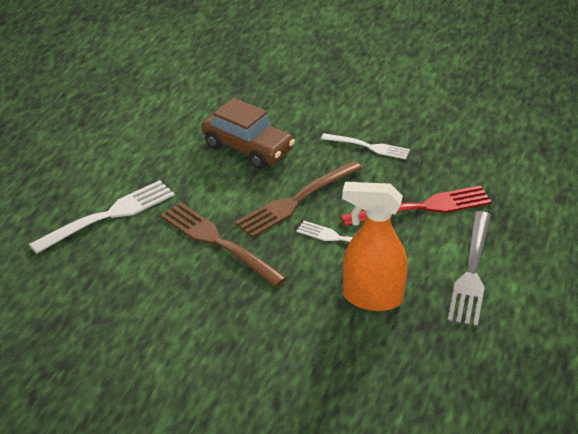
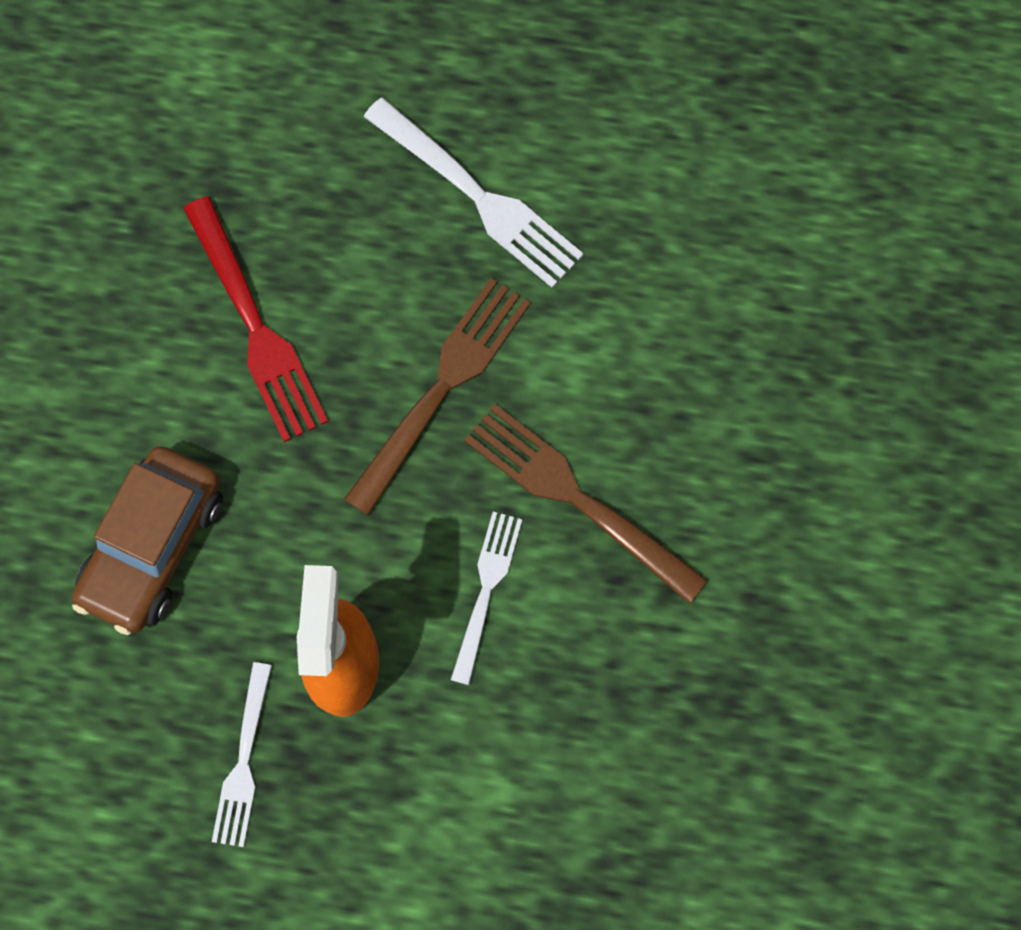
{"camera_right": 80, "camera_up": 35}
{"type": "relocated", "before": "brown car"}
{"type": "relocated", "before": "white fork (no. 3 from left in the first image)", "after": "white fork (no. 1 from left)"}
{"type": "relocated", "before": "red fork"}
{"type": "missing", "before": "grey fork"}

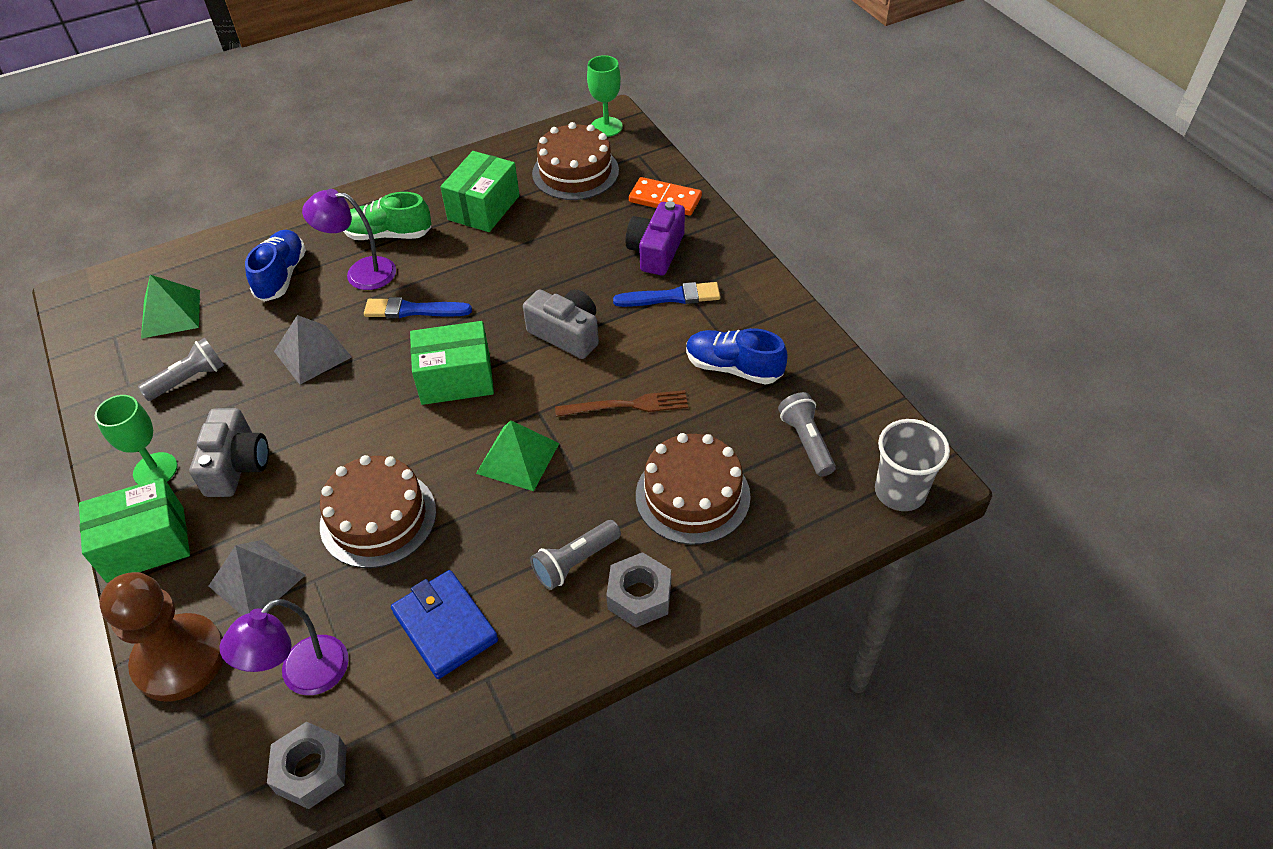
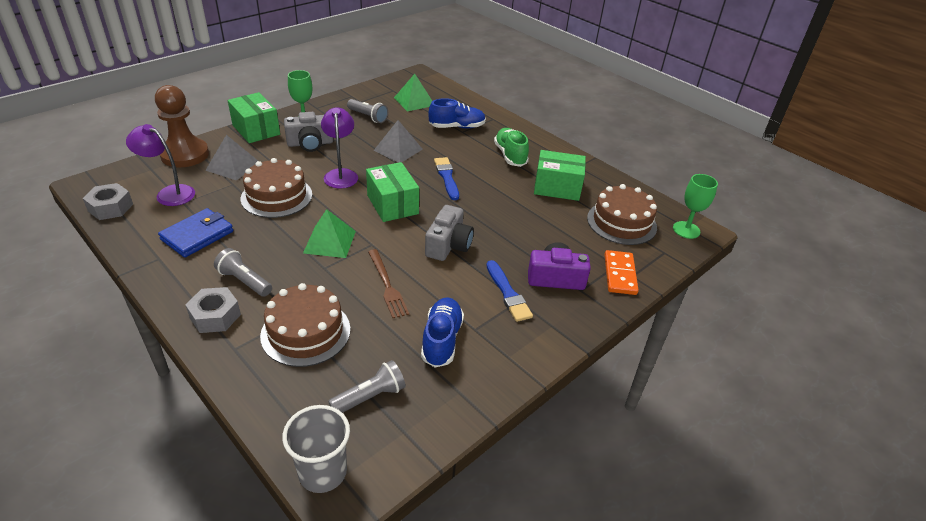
{"camera_right": 70, "camera_up": -10}
{"type": "relocated", "before": "purple lamp (no. 2 from left)"}

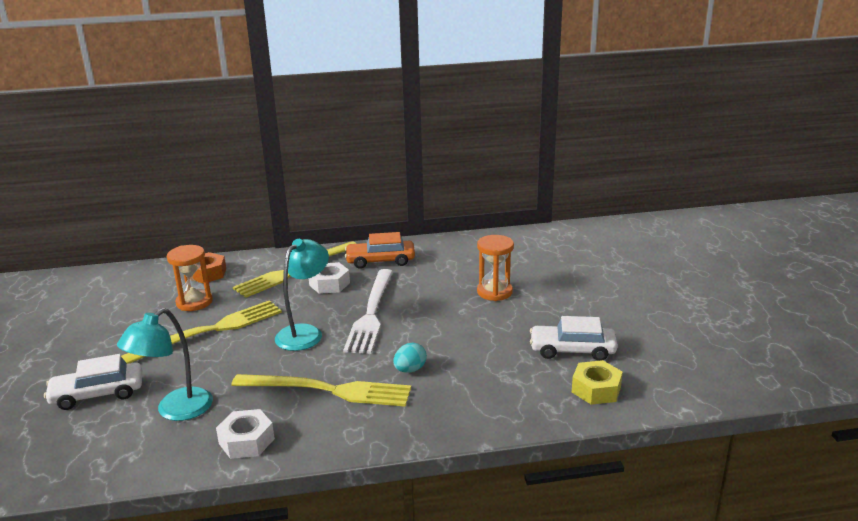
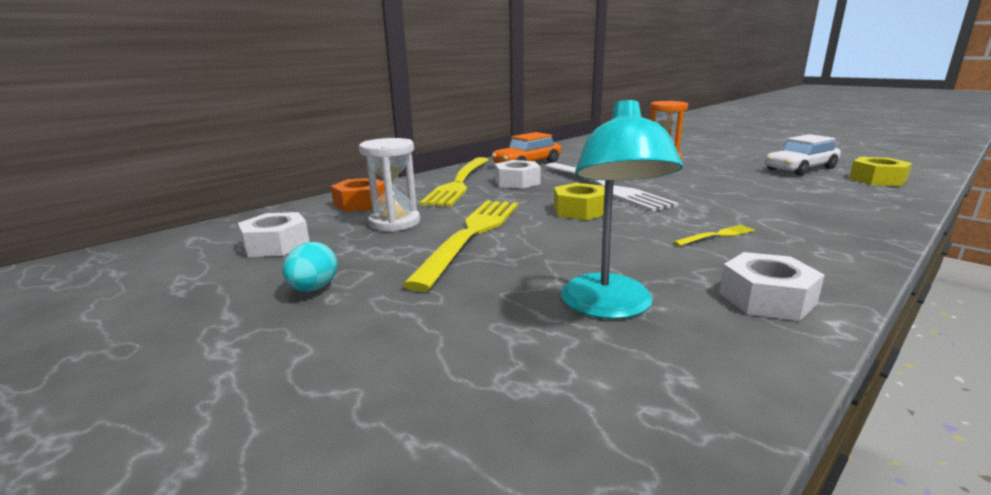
{"camera_right": -35, "camera_up": -5}
{"type": "missing", "before": "white car (no. 1 from left)"}
{"type": "colour", "before": "orange hourglass (no. 1 from left)", "after": "white hourglass"}
{"type": "size", "before": "yellow fork (no. 3 from left)", "scale": 0.41}
{"type": "exchanged", "before": "turquoise lamp (no. 2 from left)", "after": "yellow nut (no. 1 from left)"}
{"type": "relocated", "before": "turquoise egg"}
{"type": "appeared", "after": "white nut (no. 1 from left)"}

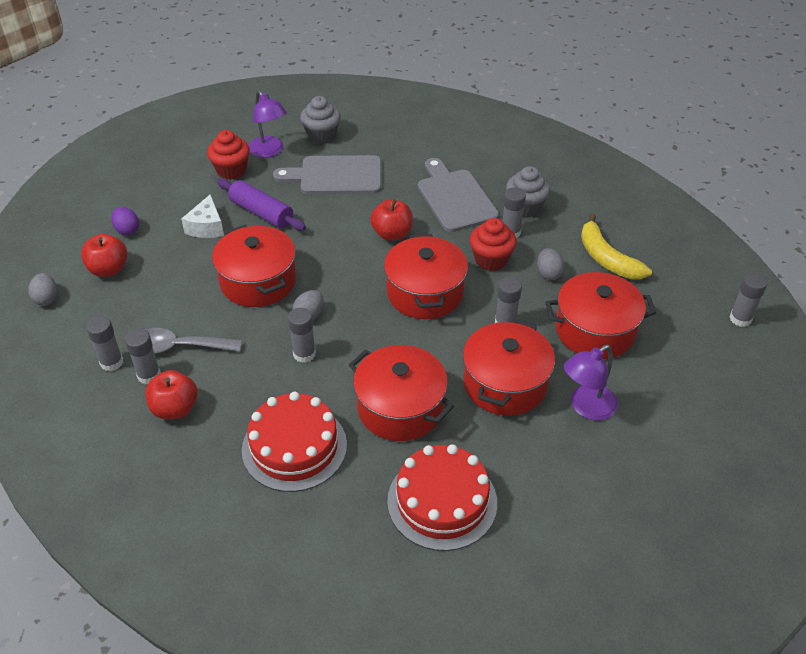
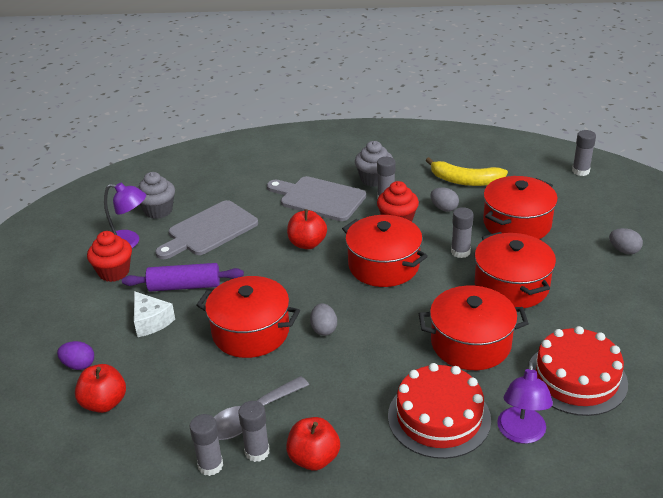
{"camera_right": -40, "camera_up": -10}
{"type": "relocated", "before": "grey egg (no. 1 from left in the first image)", "after": "grey egg (no. 3 from left)"}
{"type": "missing", "before": "grey glue stick (no. 3 from left)"}
{"type": "relocated", "before": "purple lamp (no. 2 from left)"}

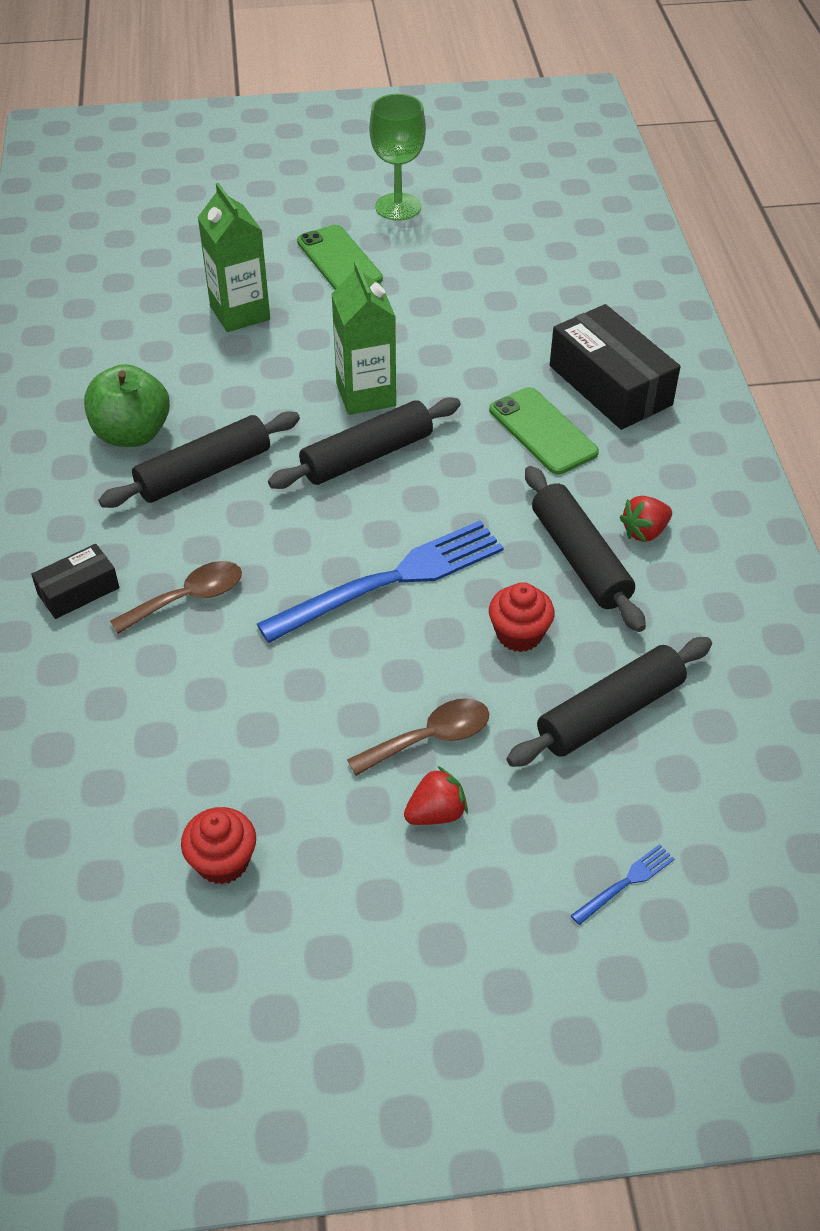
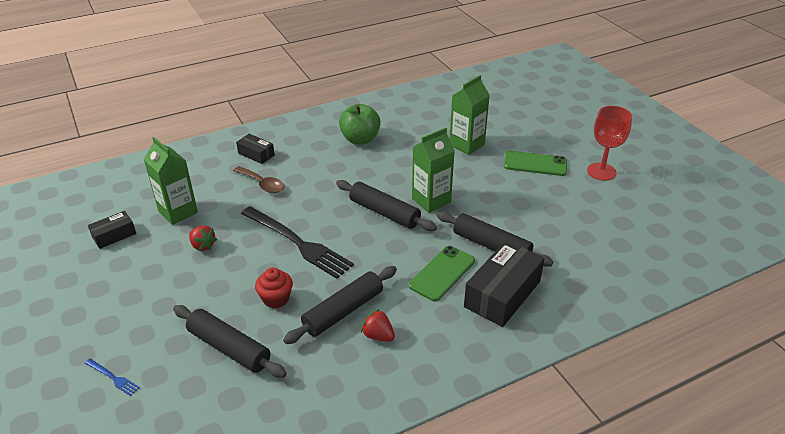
{"camera_right": 70, "camera_up": -10}
{"type": "relocated", "before": "black rolling pin (no. 1 from left in the first image)", "after": "black rolling pin (no. 4 from left)"}
{"type": "exchanged", "before": "red cupcake (no. 1 from left)", "after": "black box (no. 1 from left)"}
{"type": "colour", "before": "blue fork (no. 1 from left)", "after": "black fork"}
{"type": "spun", "before": "green phone (no. 1 from left in the first image)", "turn": 60}
{"type": "missing", "before": "brown spoon (no. 2 from left)"}
{"type": "colour", "before": "green goblet", "after": "red goblet"}
{"type": "relocated", "before": "red strawberry (no. 1 from left)"}
{"type": "appeared", "after": "green carton (no. 1 from left)"}

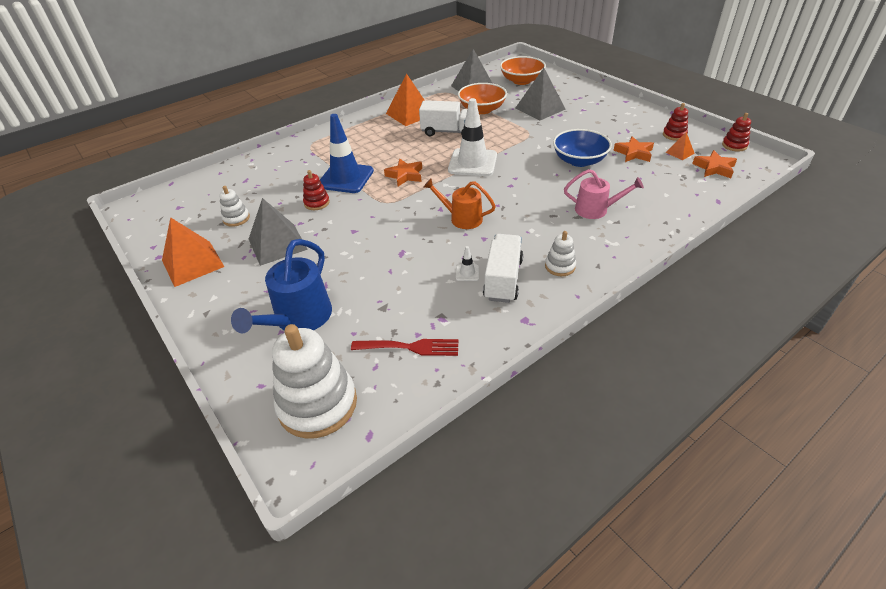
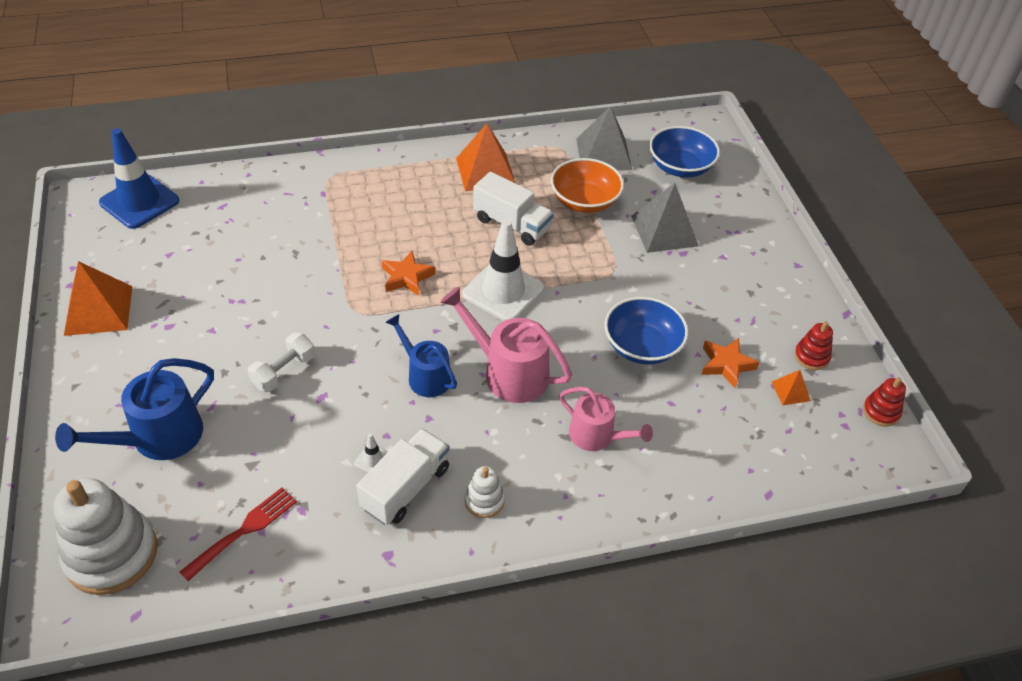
{"camera_right": 20, "camera_up": 5}
{"type": "missing", "before": "white stacking toy (no. 1 from left)"}
{"type": "missing", "before": "grey pyramid (no. 1 from left)"}
{"type": "missing", "before": "red stacking toy (no. 1 from left)"}
{"type": "relocated", "before": "blue traffic cone"}
{"type": "spun", "before": "red fork", "turn": -75}
{"type": "colour", "before": "orange watering can", "after": "blue watering can (no. 2 from left)"}
{"type": "colour", "before": "orange bowl (no. 2 from left)", "after": "blue bowl (no. 2 from left)"}
{"type": "missing", "before": "orange star (no. 3 from left)"}
{"type": "appeared", "after": "white dumbbell"}
{"type": "appeared", "after": "pink watering can (no. 1 from left)"}

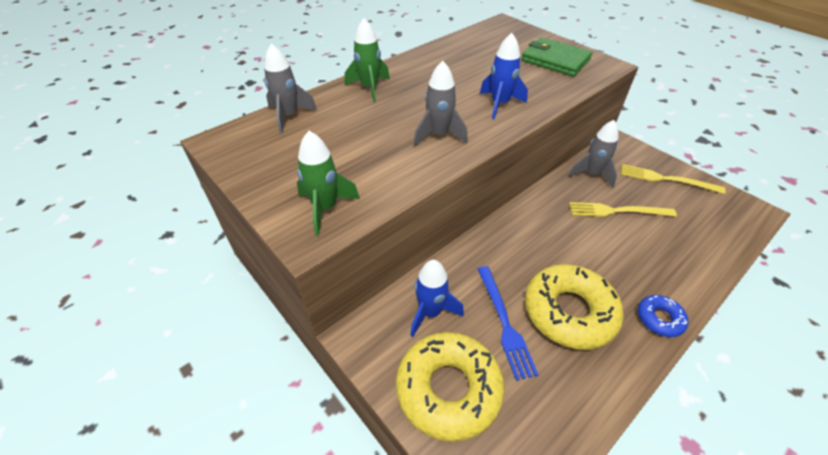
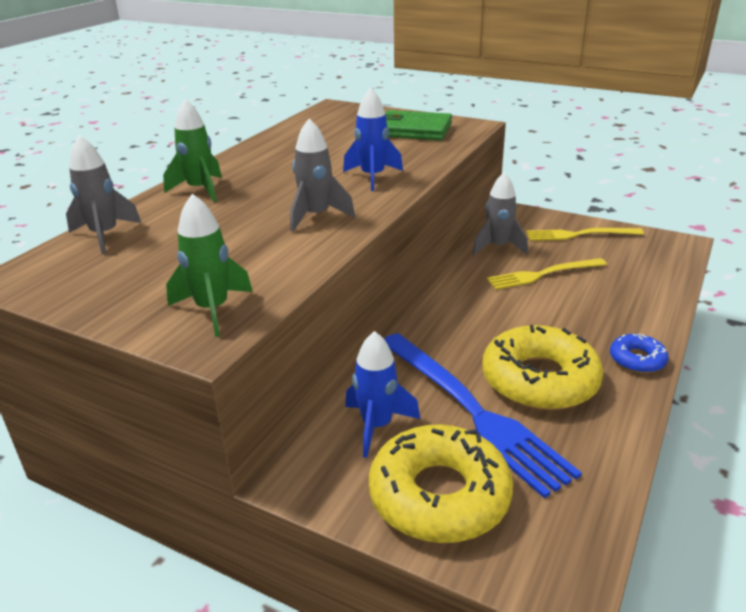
{"camera_right": -20, "camera_up": -15}
{"type": "size", "before": "blue fork", "scale": 1.62}

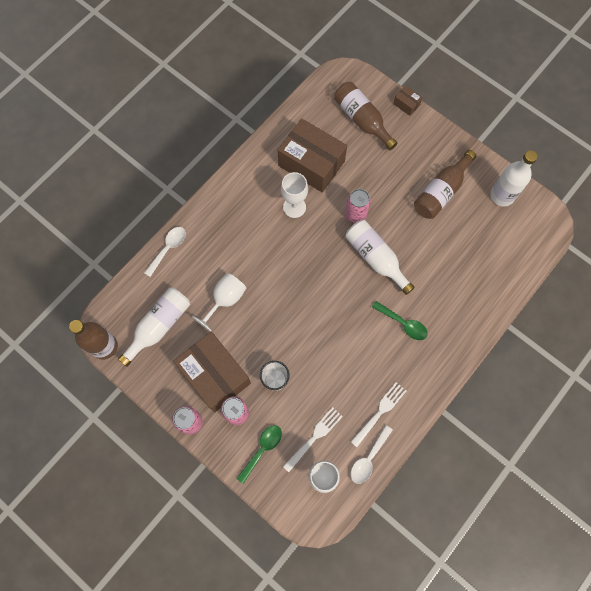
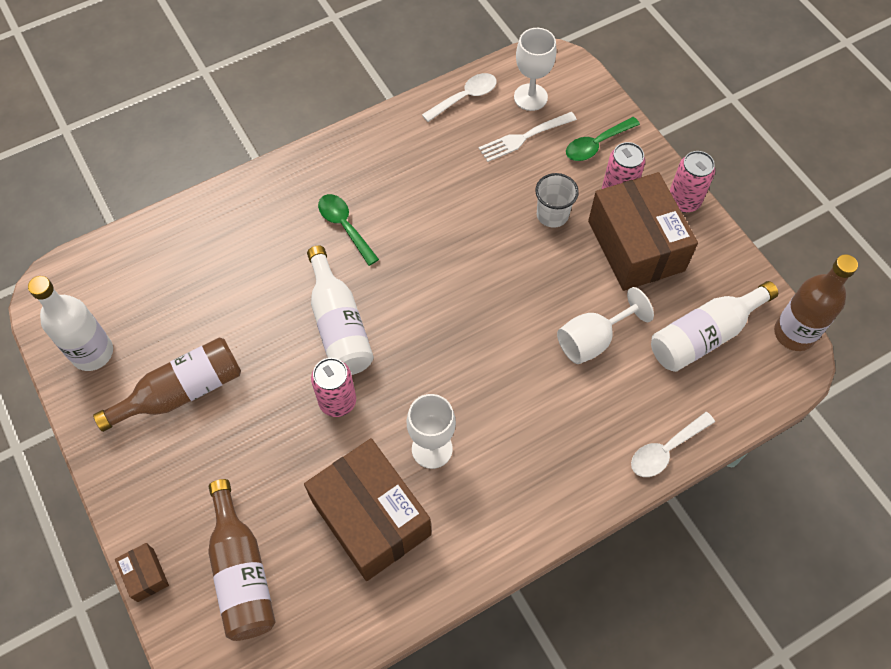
{"camera_right": -160, "camera_up": -10}
{"type": "missing", "before": "white fork (no. 2 from left)"}

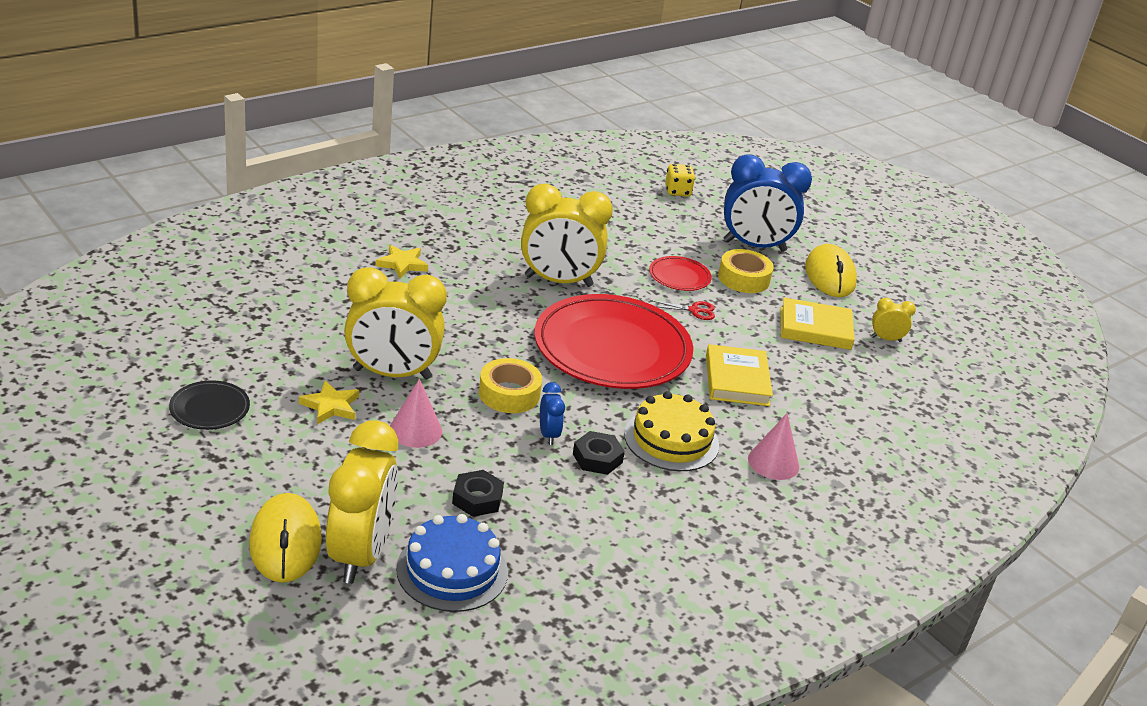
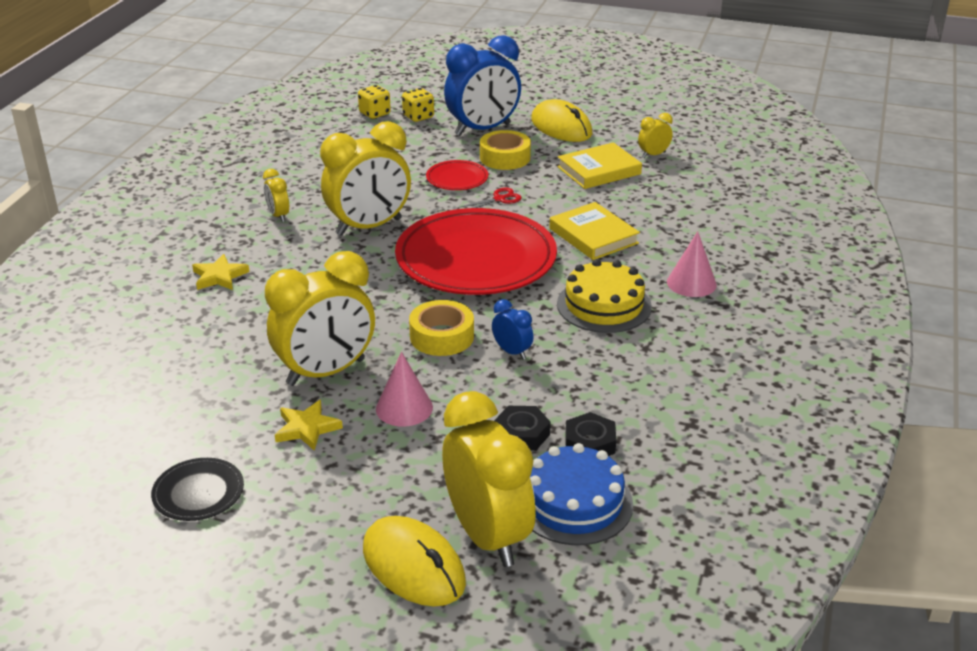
{"camera_right": -30, "camera_up": 0}
{"type": "relocated", "before": "black nut (no. 2 from left)"}
{"type": "appeared", "after": "yellow clock (no. 1 from left)"}
{"type": "appeared", "after": "yellow dice (no. 2 from left)"}

